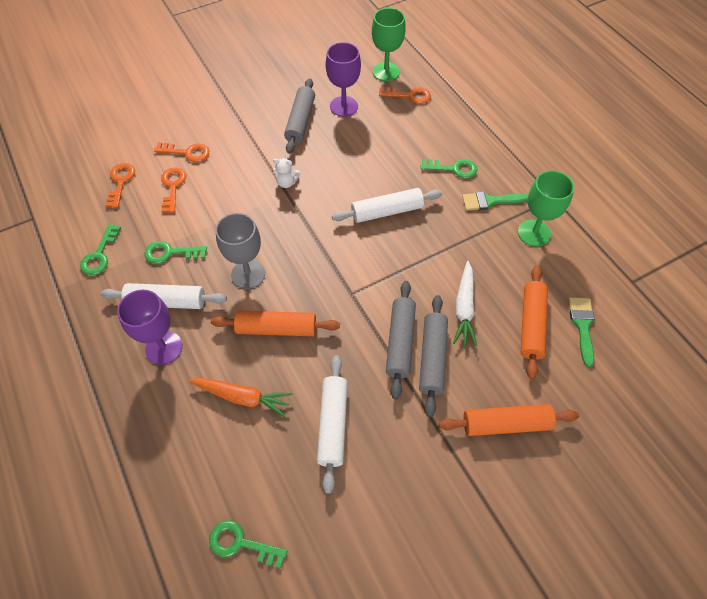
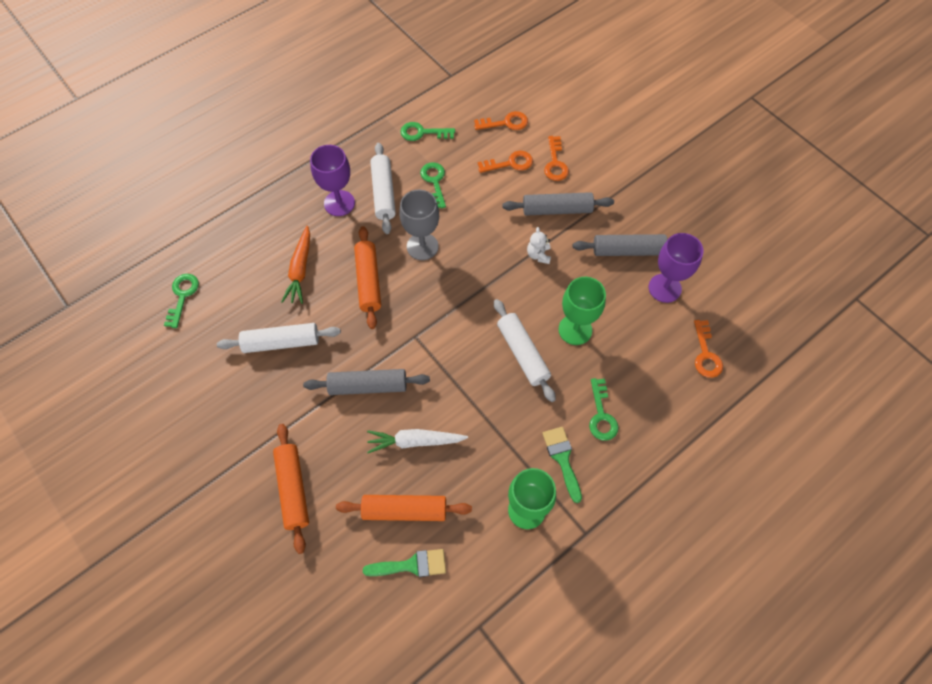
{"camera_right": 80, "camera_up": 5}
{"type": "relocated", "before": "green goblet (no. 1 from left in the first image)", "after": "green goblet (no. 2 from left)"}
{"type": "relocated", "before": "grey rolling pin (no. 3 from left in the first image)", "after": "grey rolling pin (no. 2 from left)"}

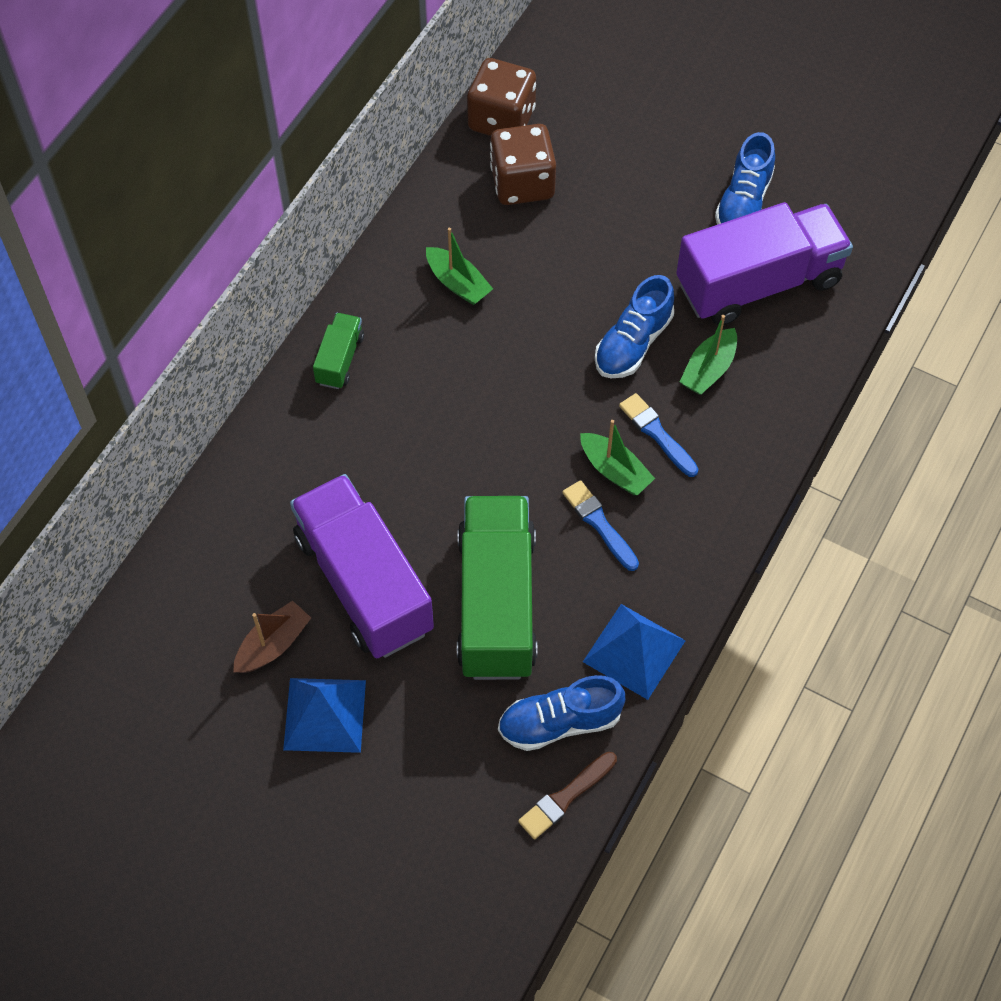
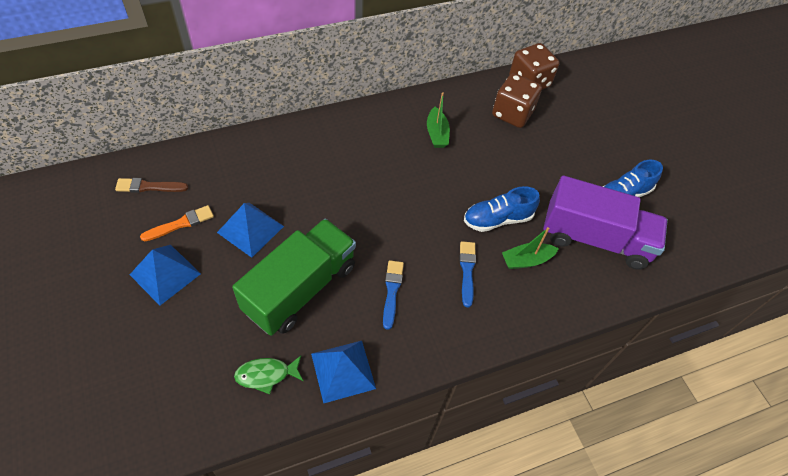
{"camera_right": 35, "camera_up": -5}
{"type": "exchanged", "before": "brown boat", "after": "orange brush"}
{"type": "exchanged", "before": "purple truck (no. 1 from left)", "after": "blue pyramid (no. 2 from left)"}
{"type": "missing", "before": "green truck (no. 1 from left)"}
{"type": "exchanged", "before": "blue shoe (no. 1 from left)", "after": "green fish"}
{"type": "relocated", "before": "brown brush"}
{"type": "missing", "before": "green boat (no. 2 from left)"}

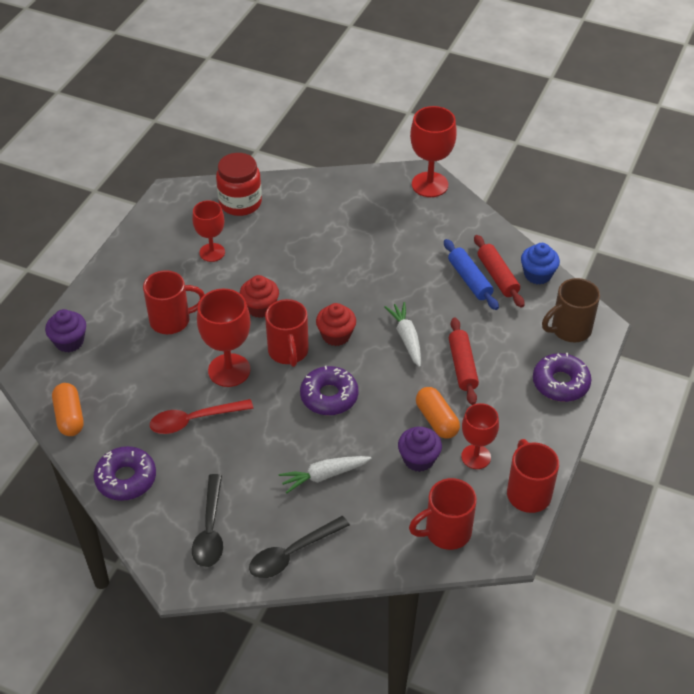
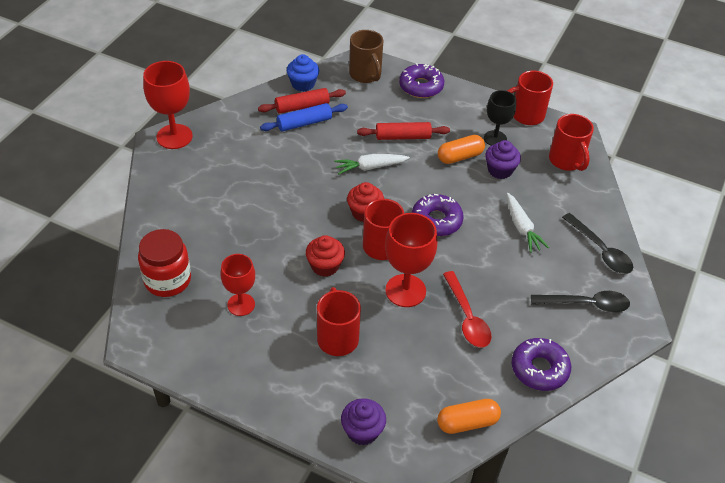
{"camera_right": -90, "camera_up": 0}
{"type": "colour", "before": "red goblet (no. 4 from left)", "after": "black goblet"}

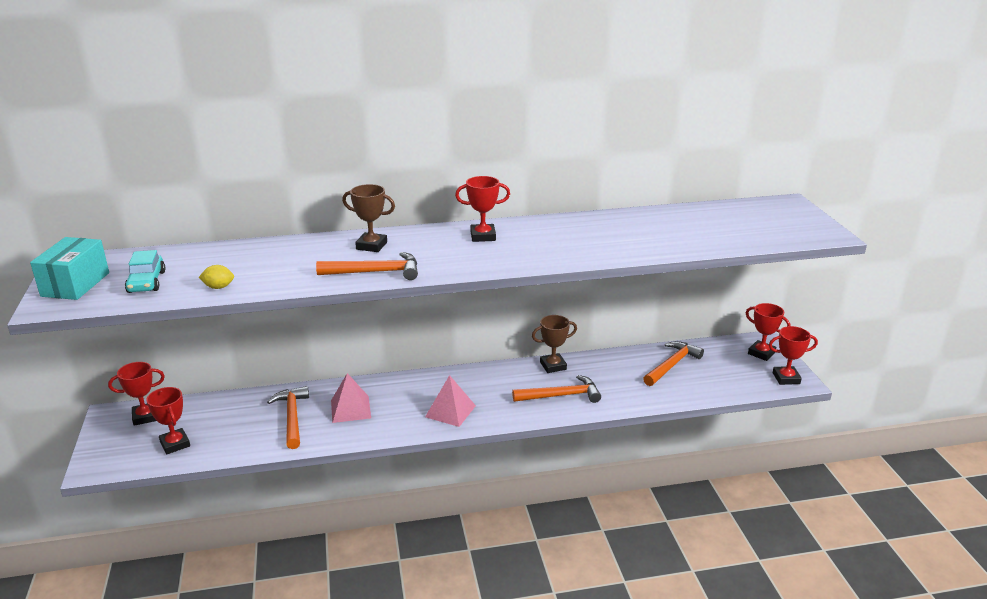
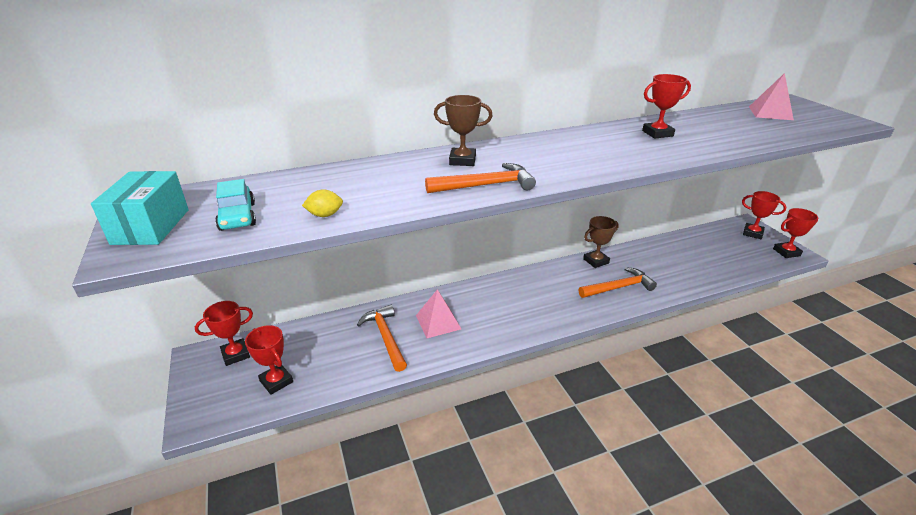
{"camera_right": -10, "camera_up": 5}
{"type": "relocated", "before": "pink pyramid (no. 2 from left)"}
{"type": "relocated", "before": "red trophy (no. 3 from left)"}
{"type": "missing", "before": "orange hammer (no. 4 from left)"}

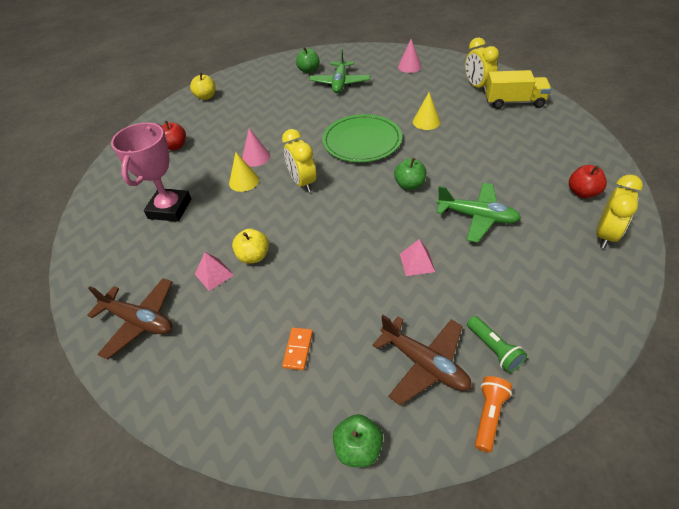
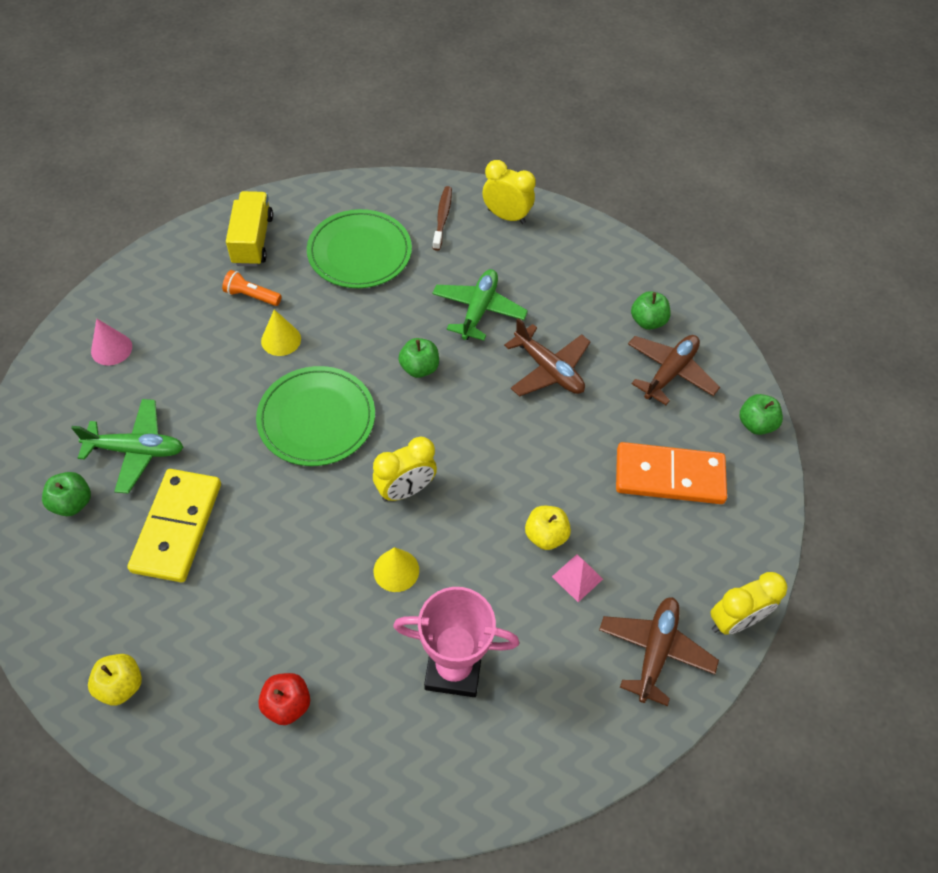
{"camera_right": -100, "camera_up": 10}
{"type": "missing", "before": "pink cone (no. 1 from left)"}
{"type": "size", "before": "orange domino", "scale": 2.37}
{"type": "exchanged", "before": "pink pyramid (no. 2 from left)", "after": "brown plane (no. 1 from left)"}
{"type": "relocated", "before": "yellow clock (no. 2 from left in the first image)", "after": "yellow clock (no. 3 from left)"}
{"type": "exchanged", "before": "green flashlight", "after": "green apple (no. 3 from left)"}
{"type": "relocated", "before": "orange flashlight"}
{"type": "exchanged", "before": "red apple (no. 2 from left)", "after": "brown toothbrush"}
{"type": "appeared", "after": "yellow domino"}
{"type": "appeared", "after": "green plate (no. 2 from left)"}

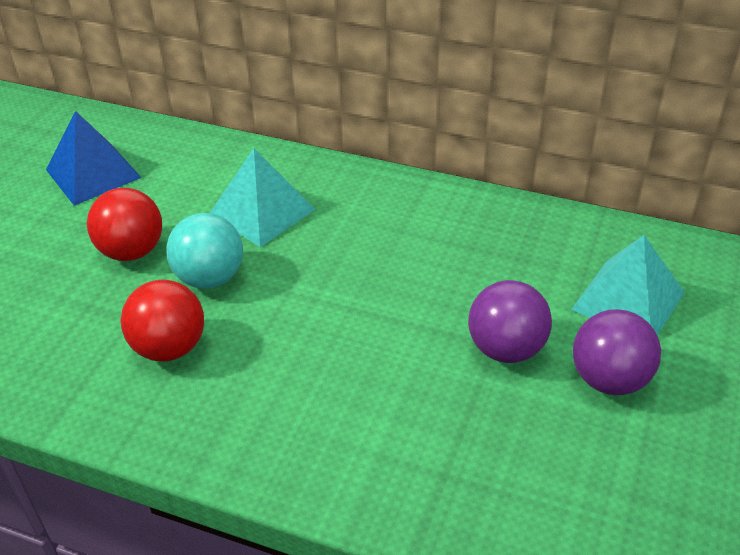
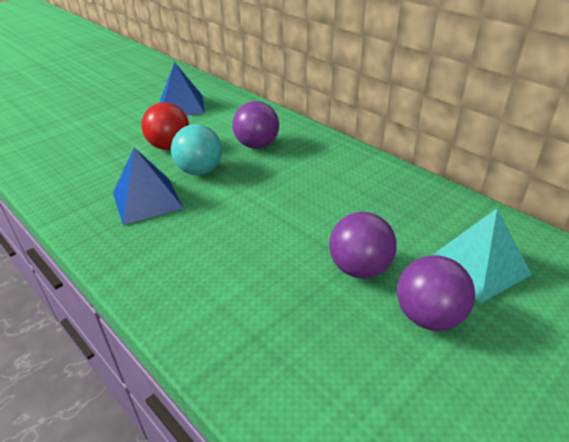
{"camera_right": 25, "camera_up": -5}
{"type": "exchanged", "before": "red ball (no. 2 from left)", "after": "blue pyramid (no. 1 from left)"}
{"type": "exchanged", "before": "turquoise pyramid (no. 1 from left)", "after": "purple ball (no. 1 from left)"}

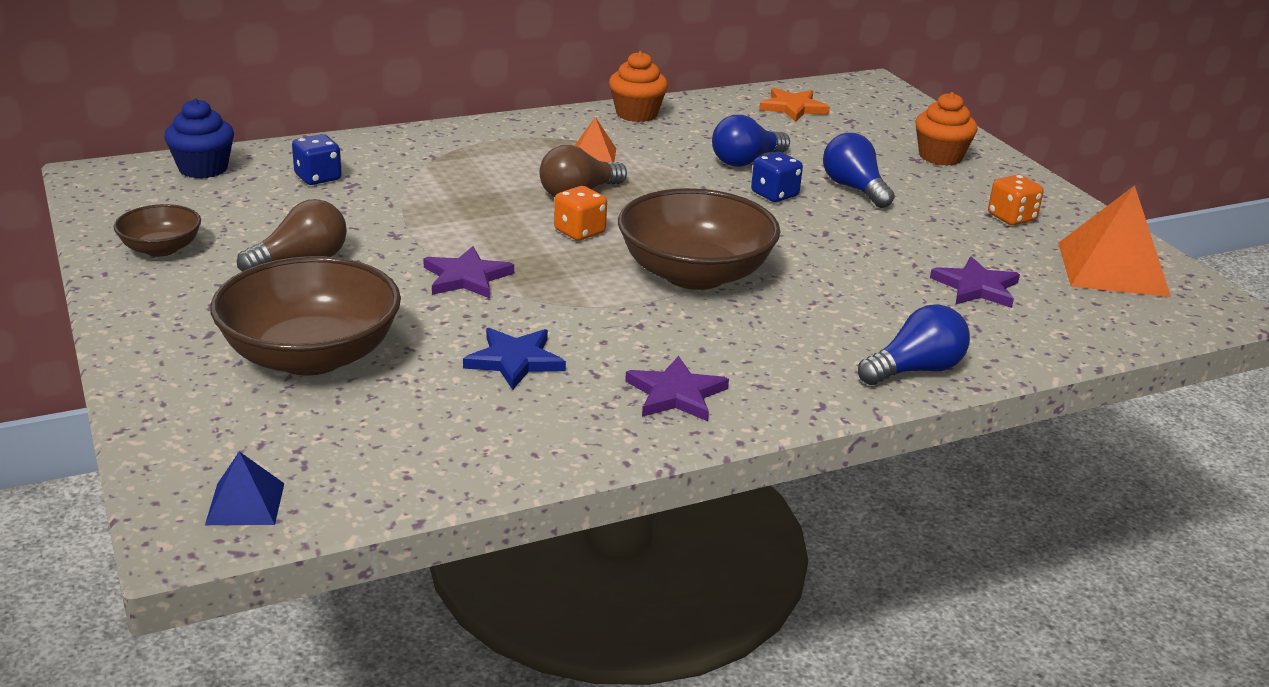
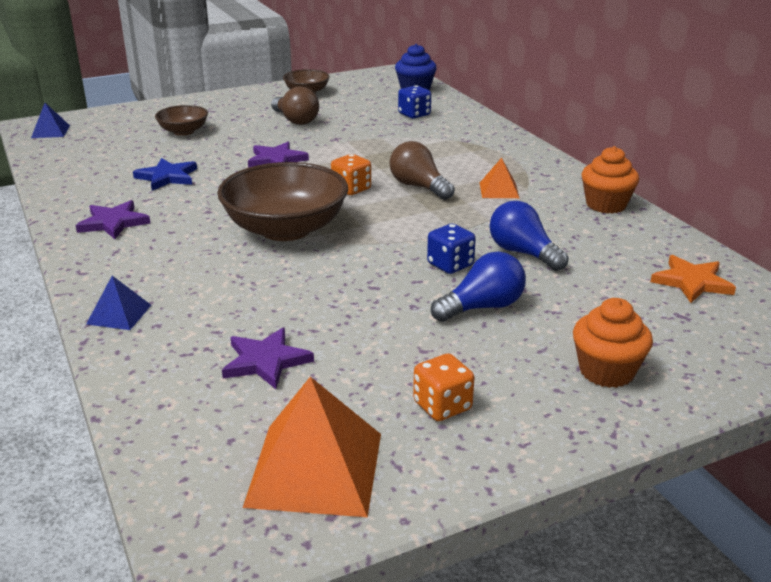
{"camera_right": 90, "camera_up": 0}
{"type": "size", "before": "brown bowl (no. 2 from left in the first image)", "scale": 0.51}
{"type": "exchanged", "before": "blue light bulb (no. 3 from left)", "after": "blue pyramid (no. 2 from left)"}

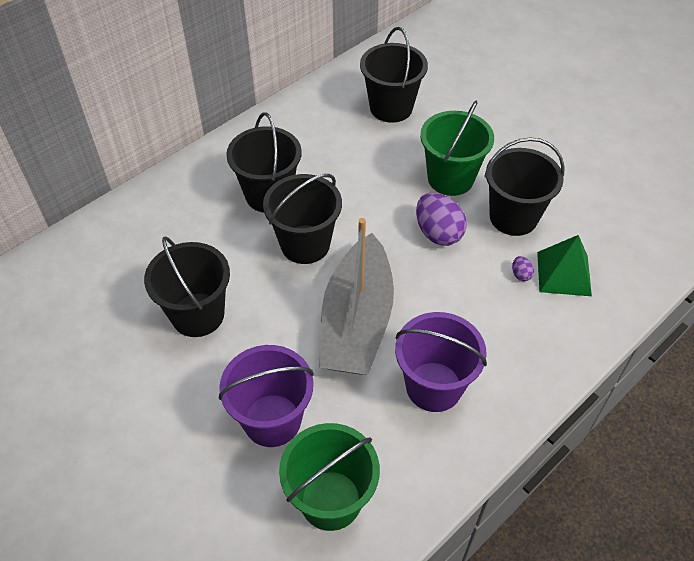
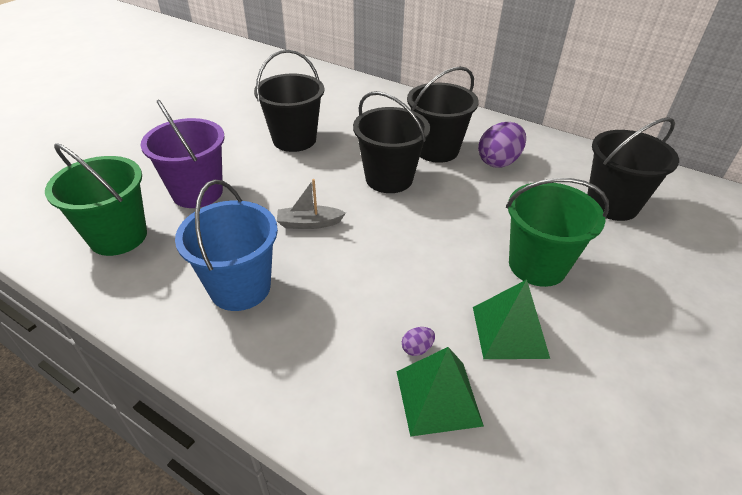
{"camera_right": 75, "camera_up": -10}
{"type": "size", "before": "grey boat", "scale": 0.41}
{"type": "colour", "before": "purple bucket (no. 2 from left)", "after": "blue bucket"}
{"type": "relocated", "before": "purple egg (no. 1 from left in the first image)", "after": "purple egg (no. 2 from left)"}
{"type": "exchanged", "before": "black bucket (no. 5 from left)", "after": "green pyramid (no. 2 from left)"}

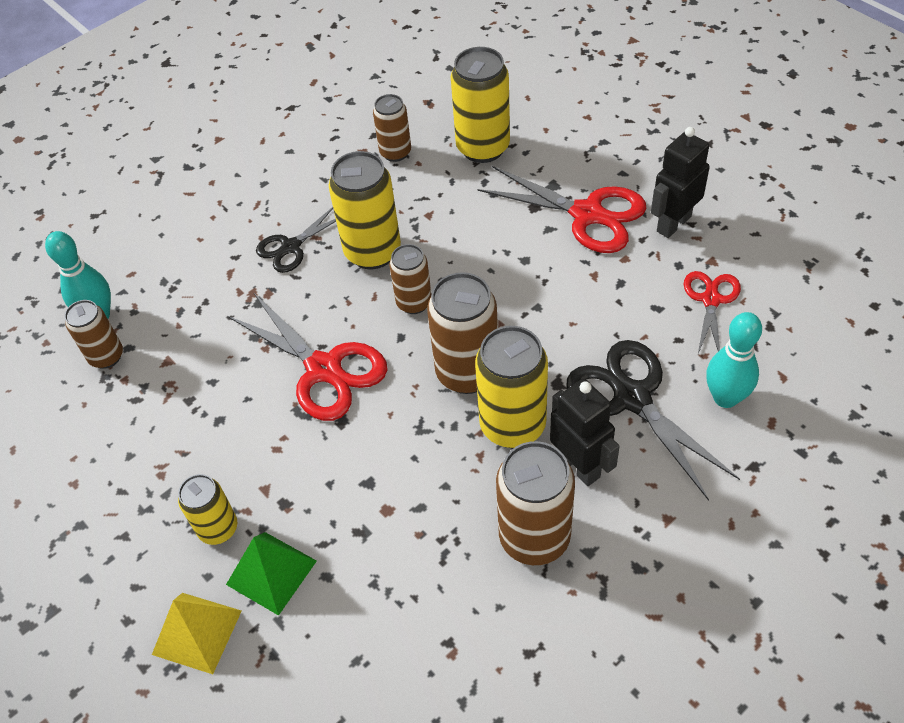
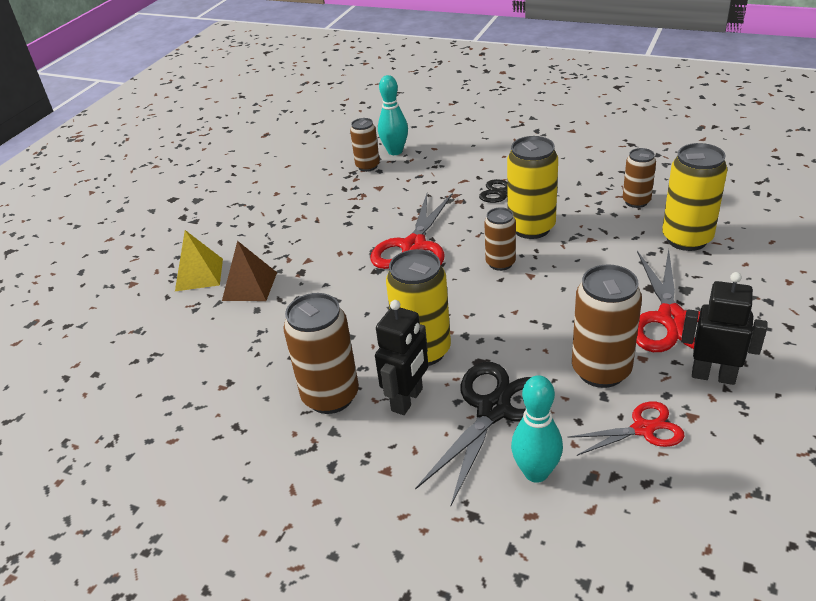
{"camera_right": 65, "camera_up": -15}
{"type": "missing", "before": "yellow can (no. 1 from left)"}
{"type": "colour", "before": "green pyramid", "after": "brown pyramid"}
{"type": "relocated", "before": "brown can (no. 4 from left)"}

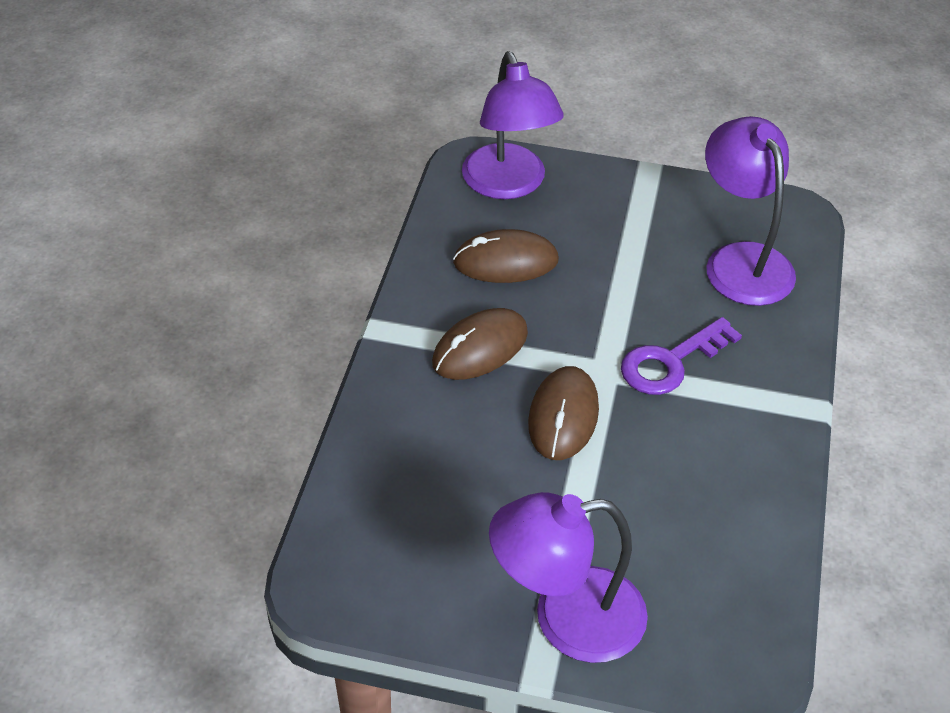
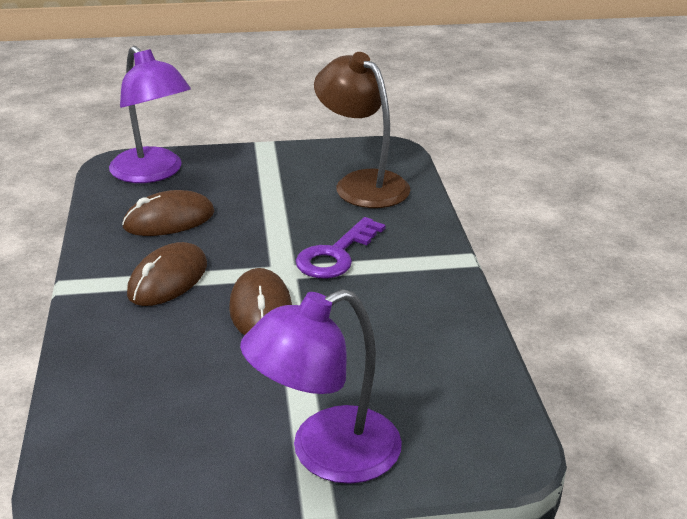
{"camera_right": -20, "camera_up": -15}
{"type": "colour", "before": "purple lamp (no. 3 from left)", "after": "brown lamp"}

